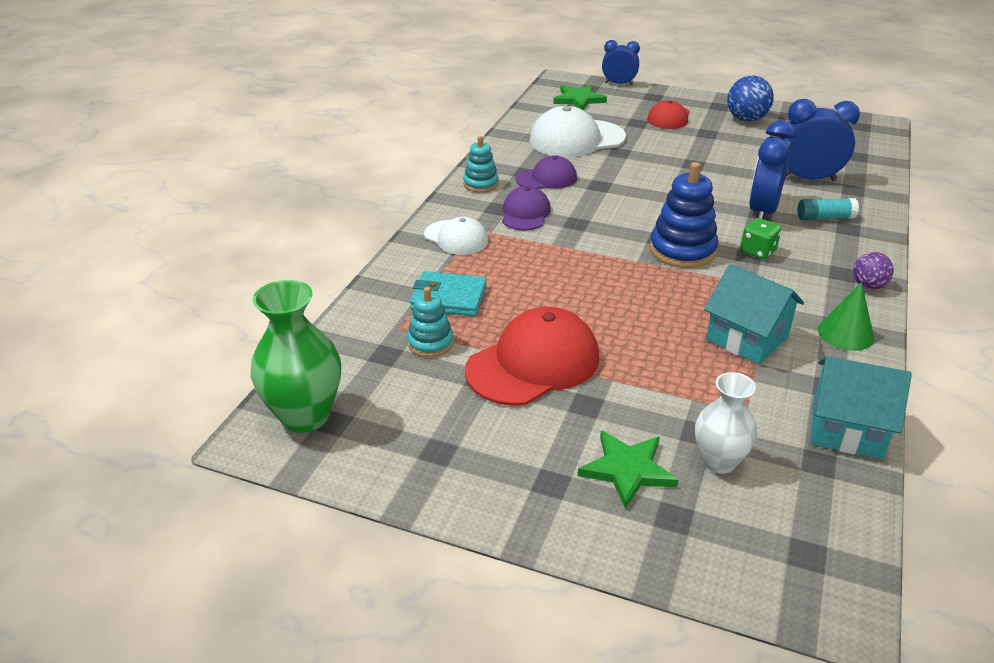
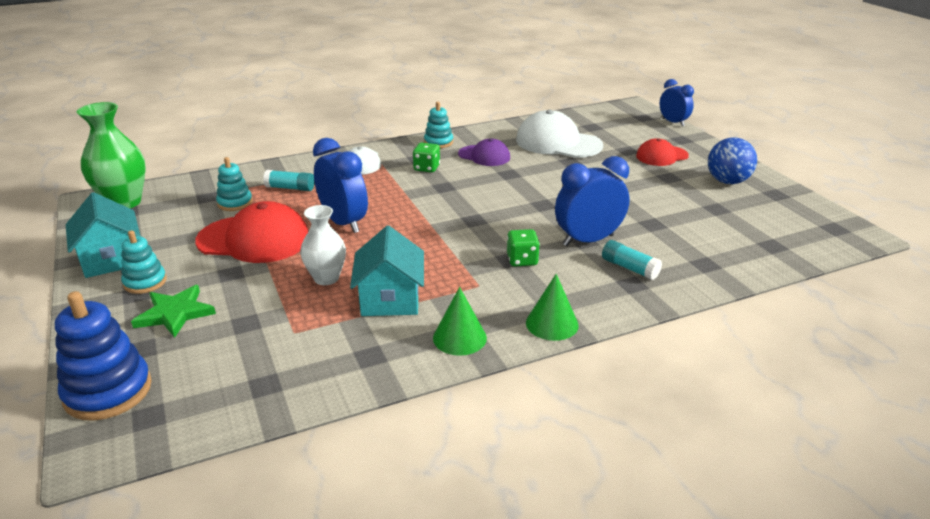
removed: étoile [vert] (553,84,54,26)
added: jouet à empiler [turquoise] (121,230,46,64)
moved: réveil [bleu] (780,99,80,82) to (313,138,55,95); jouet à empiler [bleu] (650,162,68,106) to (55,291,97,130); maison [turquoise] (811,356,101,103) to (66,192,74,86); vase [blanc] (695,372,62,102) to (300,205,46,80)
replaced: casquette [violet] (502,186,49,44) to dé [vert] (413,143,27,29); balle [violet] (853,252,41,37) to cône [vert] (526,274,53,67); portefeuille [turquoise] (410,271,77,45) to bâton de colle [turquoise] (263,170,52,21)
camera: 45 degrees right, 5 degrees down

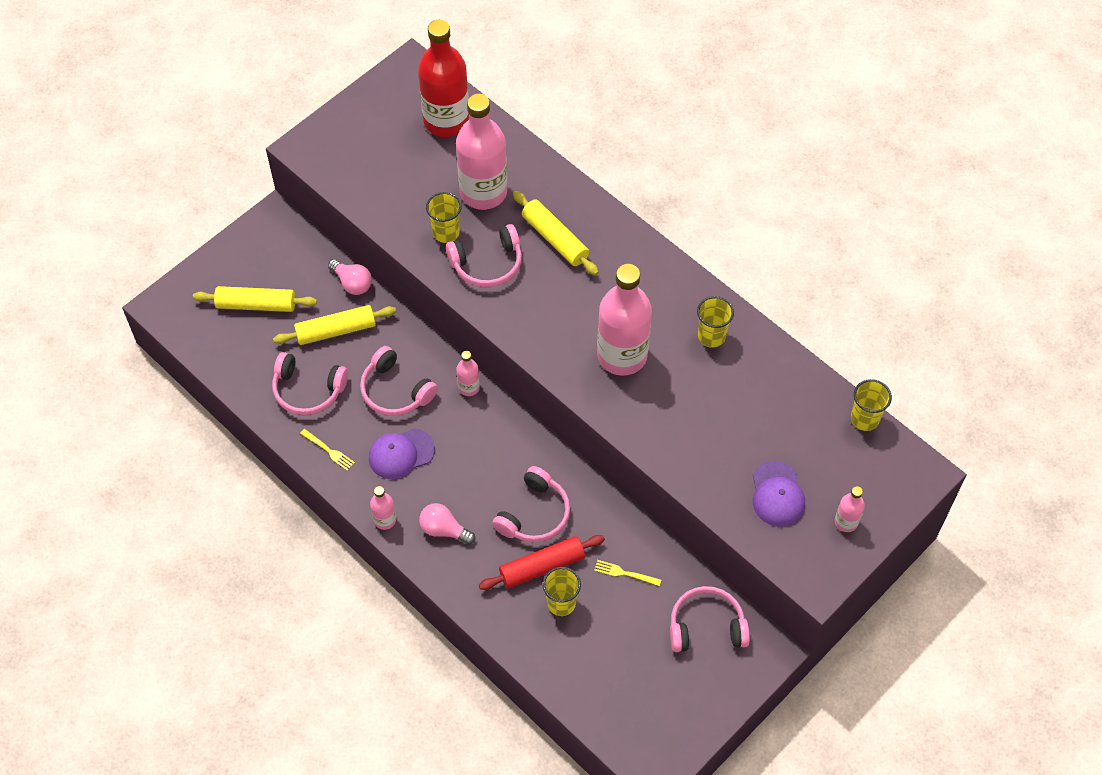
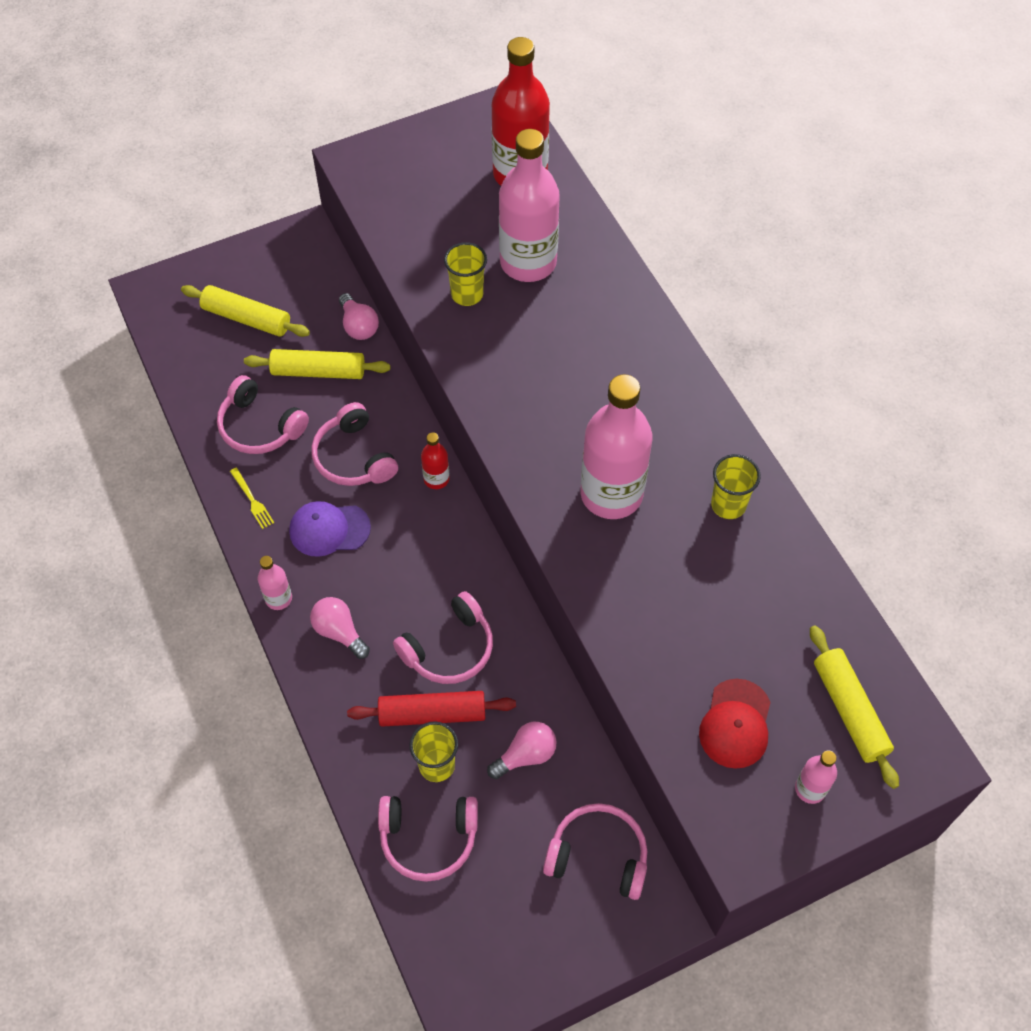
removed: gobelet [jaune] (851,379,41,52)
moved: rouleau à pâtisserie [jaune] (513,191,86,84) to (810,625,89,164); casque audio [rose] (446,224,76,63) to (378,796,100,86)
replaced: fourchette [jaune] (594,560,67,26) to ampoule [rose] (487,722,70,57)
recoloured: bouteille [rose] (456,351,24,45) to bouteille [rouge] (421,432,29,57); casquette [violet] (753,461,52,66) to casquette [rouge] (699,679,72,90)
camera: 20 degrees right, 0 degrees up

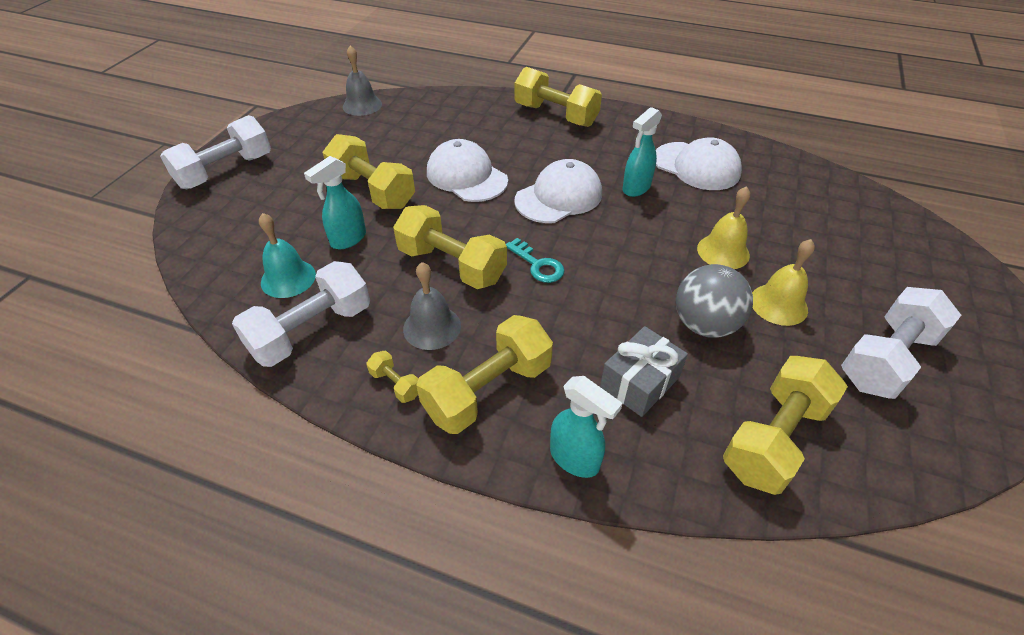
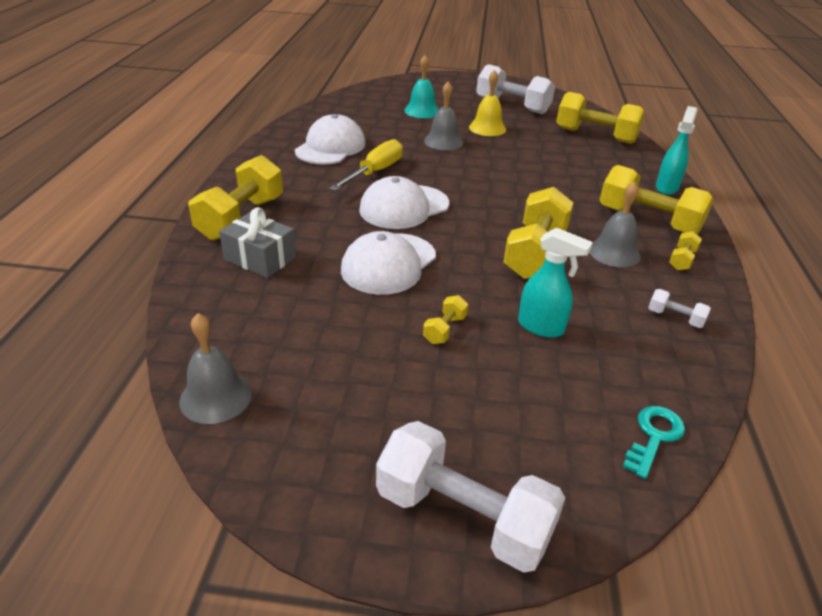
removed: balle [gris] (676,264,77,74)
moved: cloche [turquoise] (259,213,57,85) to (404,55,35,63); clé [turquoise] (506,238,59,45) to (623,406,62,73); cadeau [gris] (600,326,88,91) to (219,207,77,71)
replaced: vaporisateur [turquoise] (622,107,40,90) to tournevis [jaune] (330,139,73,52)
recoloured: cloche [jaune] (697,186,54,83) to cloche [gris] (424,81,39,69)
turned: casquette [blanc] (515,159,87,64) = (359,176,90,53) 75 degrees counterclockwise
resized: haltère [jaune] (323,134,92,75) = (423,295,45,49) x0.45; haltère [blanc] (232,261,138,106) = (648,289,63,39) x0.45
camera: 105 degrees left, 10 degrees down

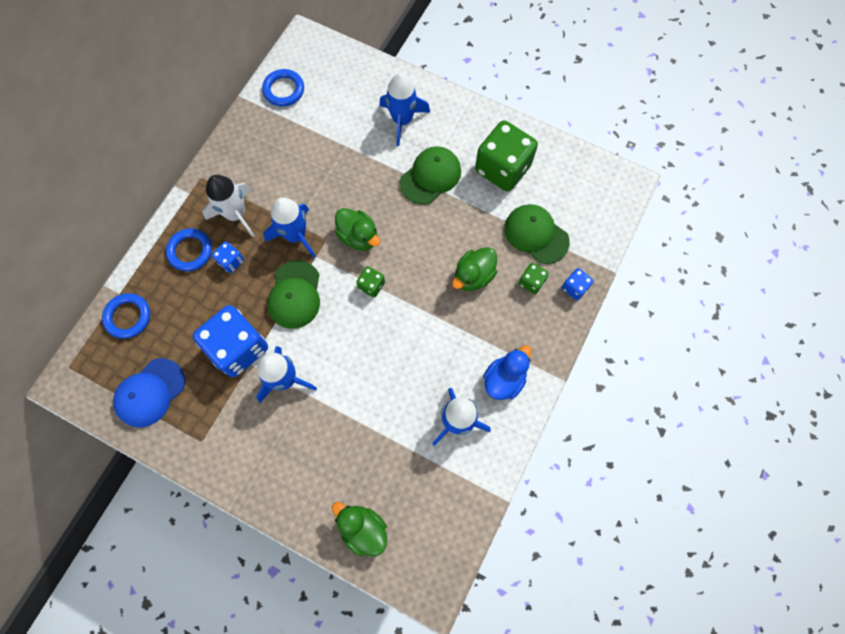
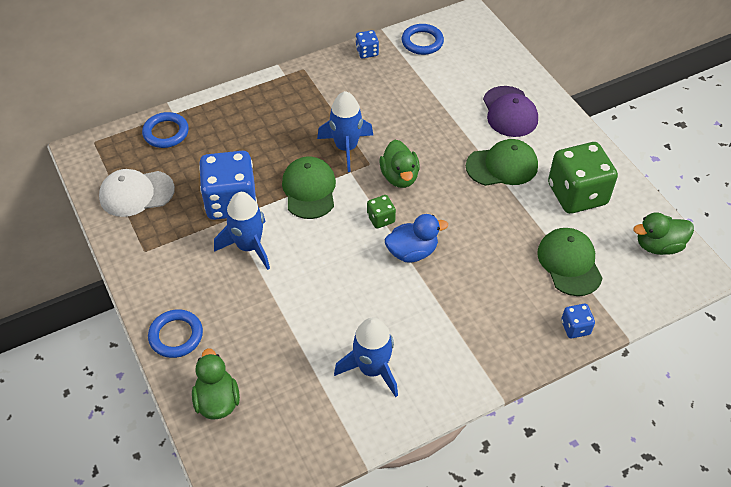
removed: fusée [blanc] (202,175,53,62); dé [vert] (519,263,30,31)
moved: anneau [bleu] (166,228,46,43) to (148,309,55,49); dé [bleu] (212,241,32,32) to (356,30,23,28); canard [vert] (452,247,45,44) to (633,212,61,43); canard [bleu] (483,345,49,55) to (385,214,63,49)
replaced: fusée [bleu] (379,73,51,73) to casquette [violet] (483,86,55,51)
recoloured: casquette [bleu] (113,358,72,70) to casquette [blanc] (99,169,76,48)
turned: casquette [vert] (267,260,53,69) = (282,157,54,62) 135 degrees clockwise
camera: 35 degrees right, 20 degrees down

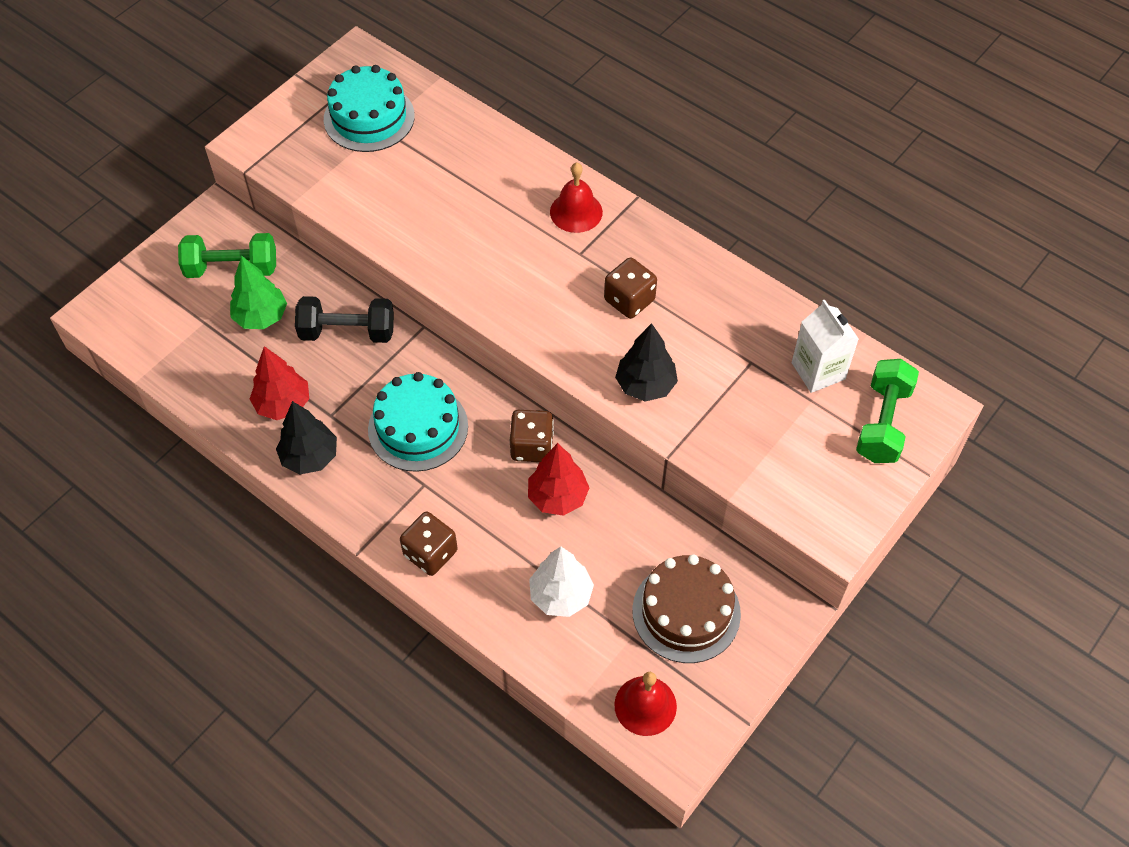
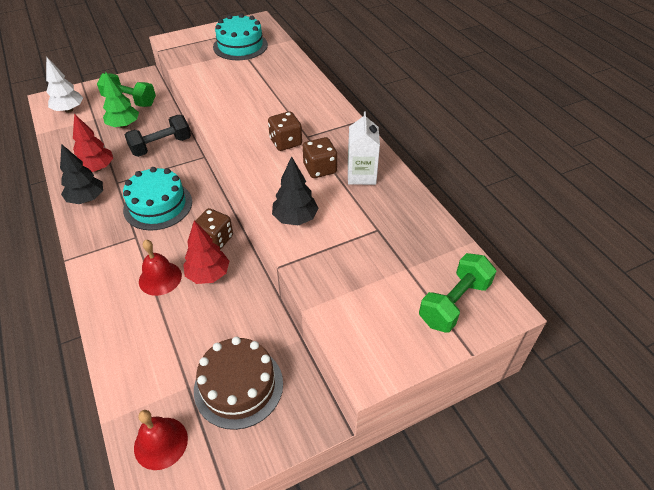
moved: cloche [rouge] (550,163,53,70) to (139,240,43,56); brique de lait [blanc] (792,300,67,93) to (348,112,32,73); dé [marron] (400,512,58,64) to (268,111,34,40); arbre [blanc] (529,546,65,71) to (46,56,37,57)
turned: haltère [noir] (295,296,99,47) = (125,115,66,42) 60 degrees counterclockwise
camera: 25 degrees right, 10 degrees down

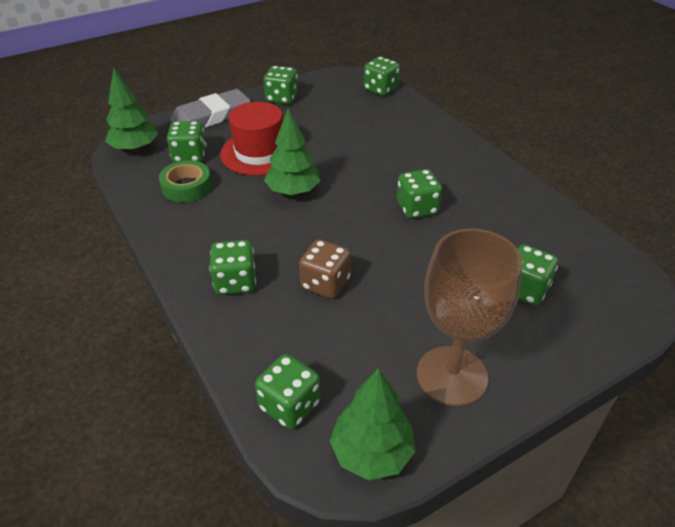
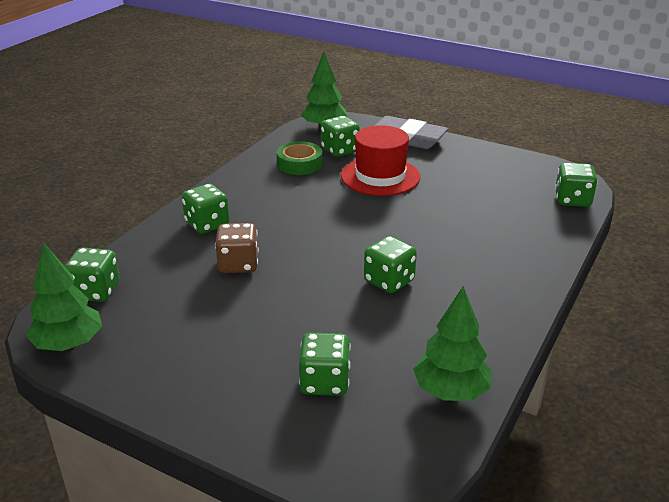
removed: dé [vert] (263,66,35,38); verre à pied [marron] (417,228,106,178)
moved: arbre [vert] (264,108,57,88) to (413,286,78,115)
camera: 60 degrees right, 10 degrees down

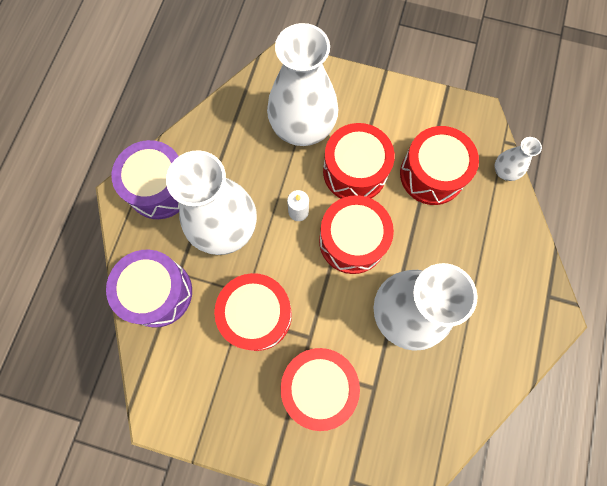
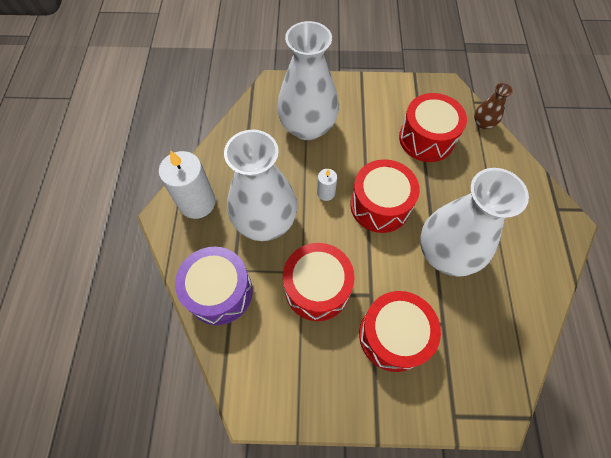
removed: tambour [rouge] (323,123,72,76)
replaced: tambour [violet] (111,140,69,79) to bougie [blanc] (159,150,56,69)
recoloured: vase [blanc] (495,137,47,44) to vase [marron] (474,83,39,46)
camera: 15 degrees left, 10 degrees down

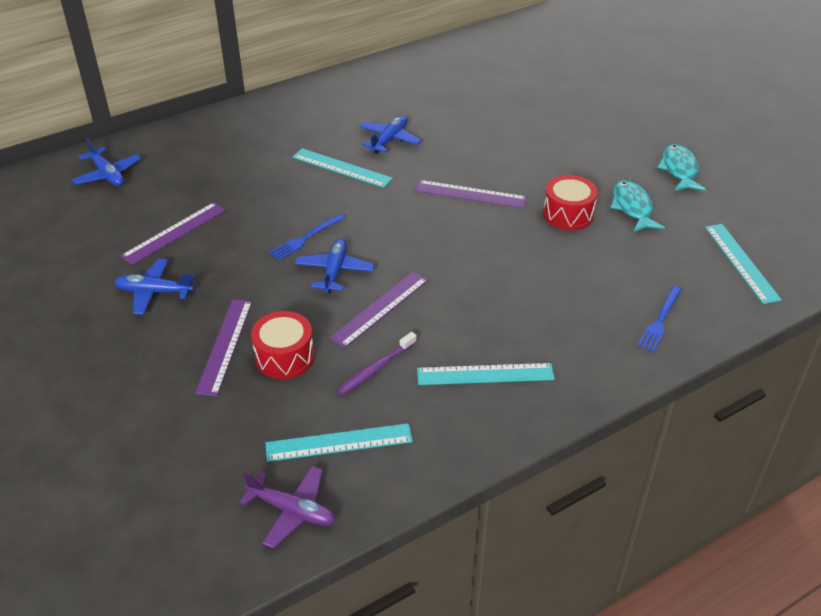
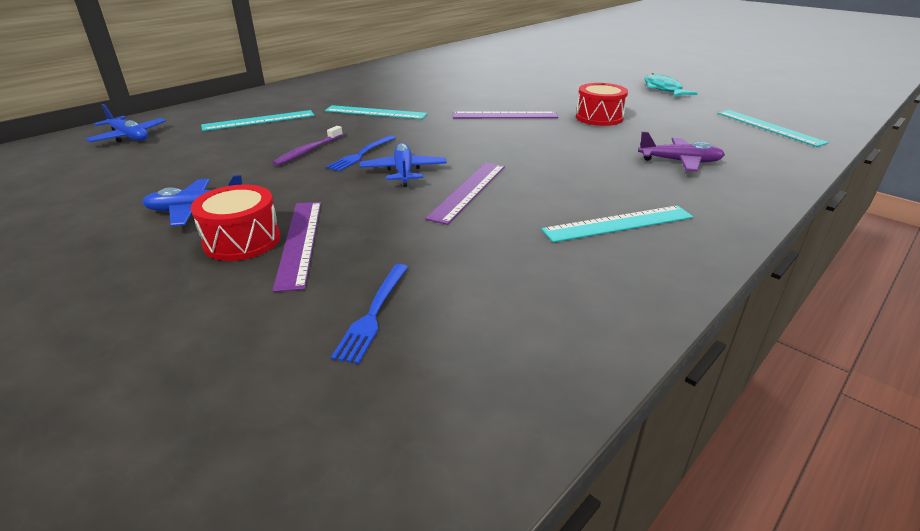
removed: avion [bleu] (359,115,63,39); poisson [turquoise] (611,180,54,52); règle [violet] (121,202,105,63)
moved: fourchette [bleu] (637,286,45,66) to (331,264,77,100); tambour [rouge] (251,311,63,68) to (191,184,89,77); brosse à dents [violet] (337,332,80,63) to (272,126,71,40); règle [turquoise] (266,423,147,39) to (201,110,113,21); avion [violet] (240,466,96,83) to (638,131,87,40)
camera: 15 degrees left, 10 degrees down

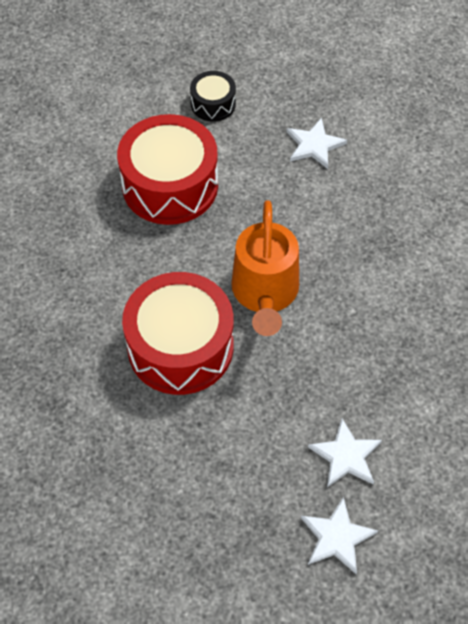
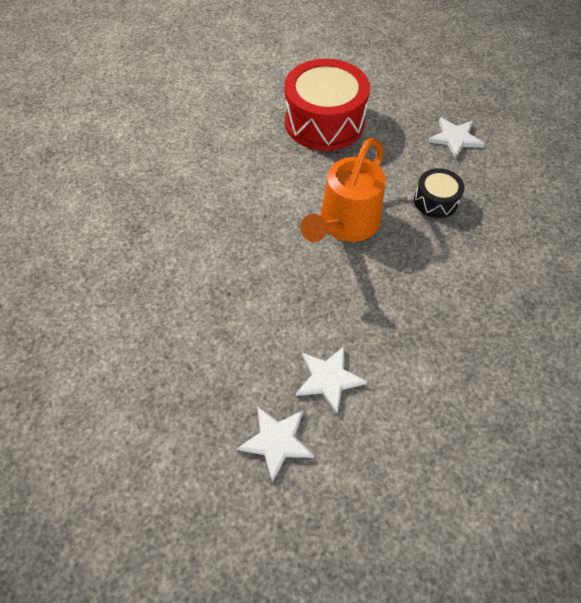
removed: tambour [rouge] (122,272,111,123)
moved: tambour [noir] (190,71,46,51) to (414,168,51,50)
camera: 30 degrees right, 0 degrees up

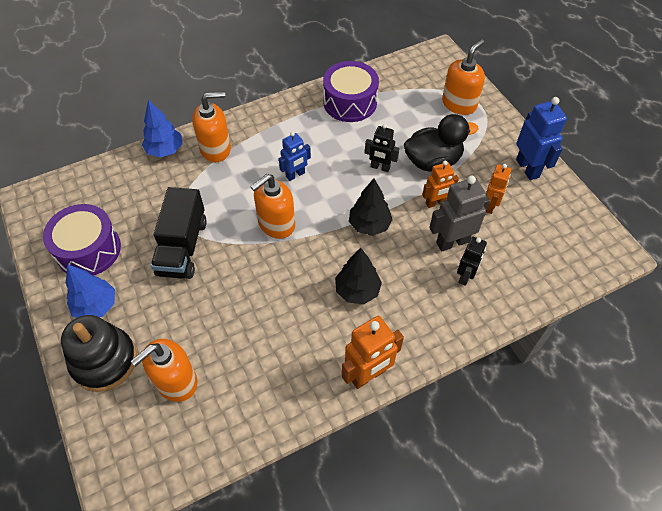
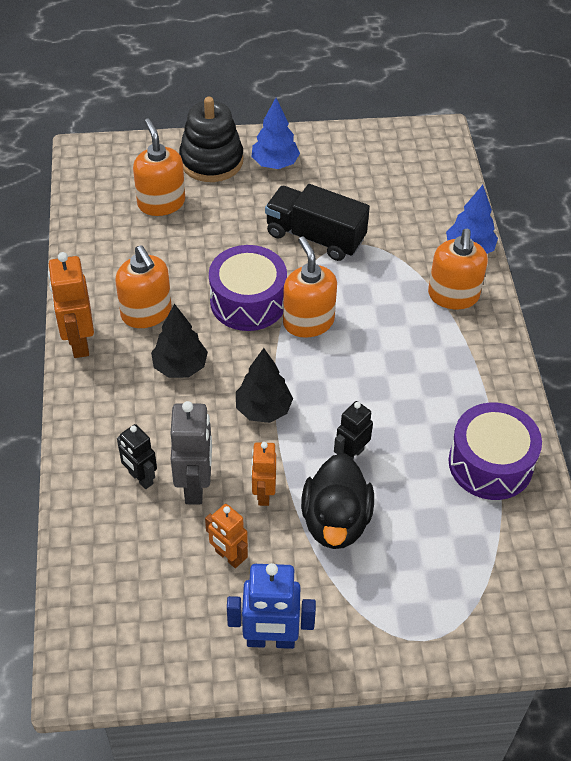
removed: robot [bleu] (279,132,32,49)
moved: distributeur de savon [orange] (442,39,43,76) to (115,245,57,83); tambour [violet] (43,204,78,72) to (209,245,78,86)
camera: 110 degrees right, 5 degrees down

